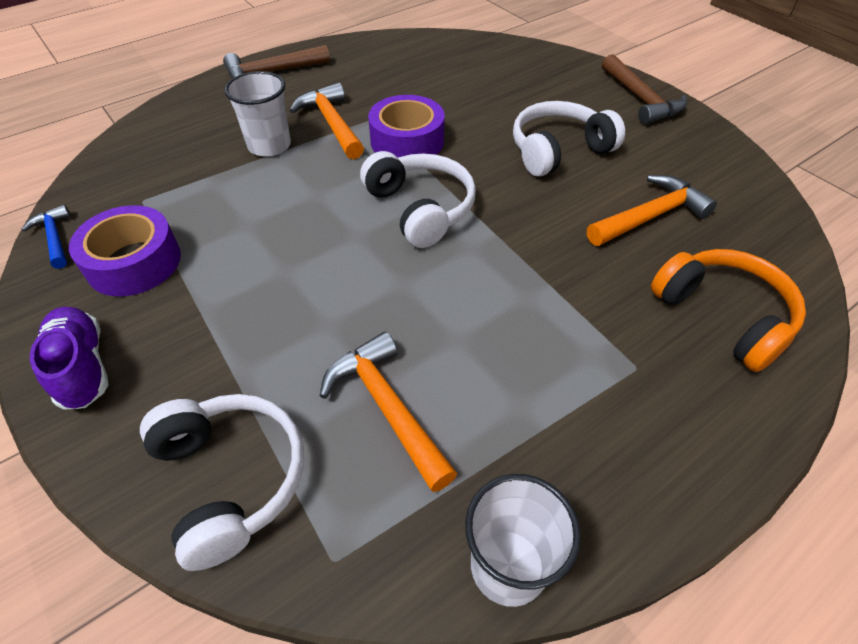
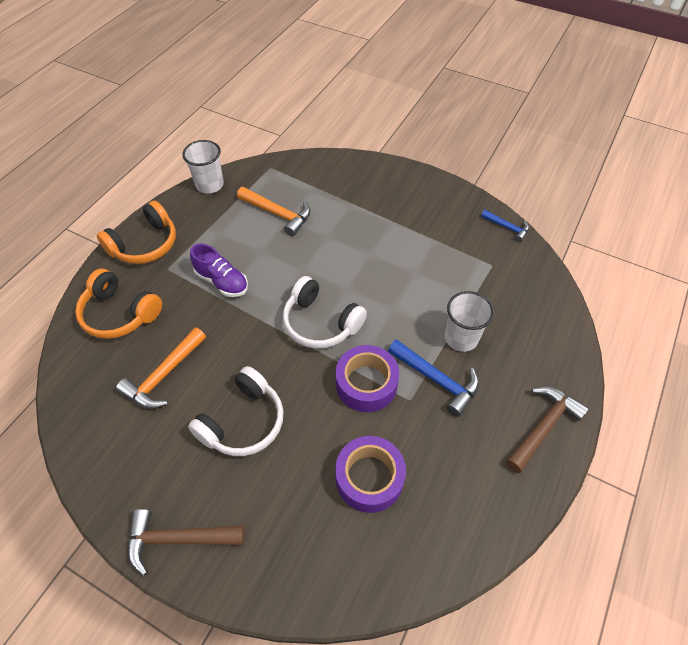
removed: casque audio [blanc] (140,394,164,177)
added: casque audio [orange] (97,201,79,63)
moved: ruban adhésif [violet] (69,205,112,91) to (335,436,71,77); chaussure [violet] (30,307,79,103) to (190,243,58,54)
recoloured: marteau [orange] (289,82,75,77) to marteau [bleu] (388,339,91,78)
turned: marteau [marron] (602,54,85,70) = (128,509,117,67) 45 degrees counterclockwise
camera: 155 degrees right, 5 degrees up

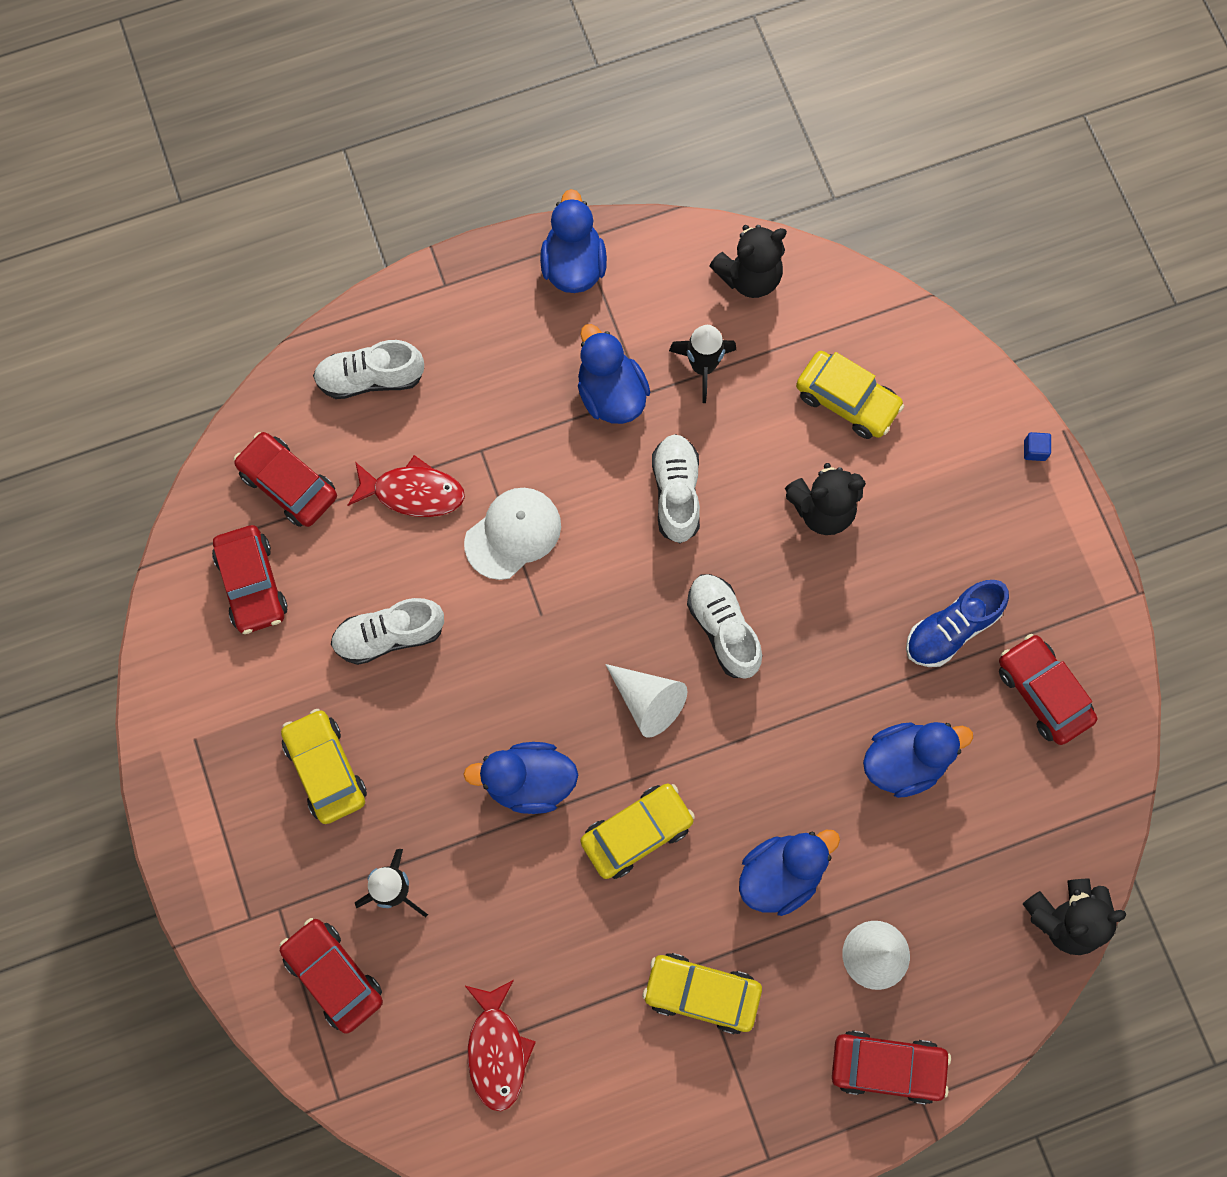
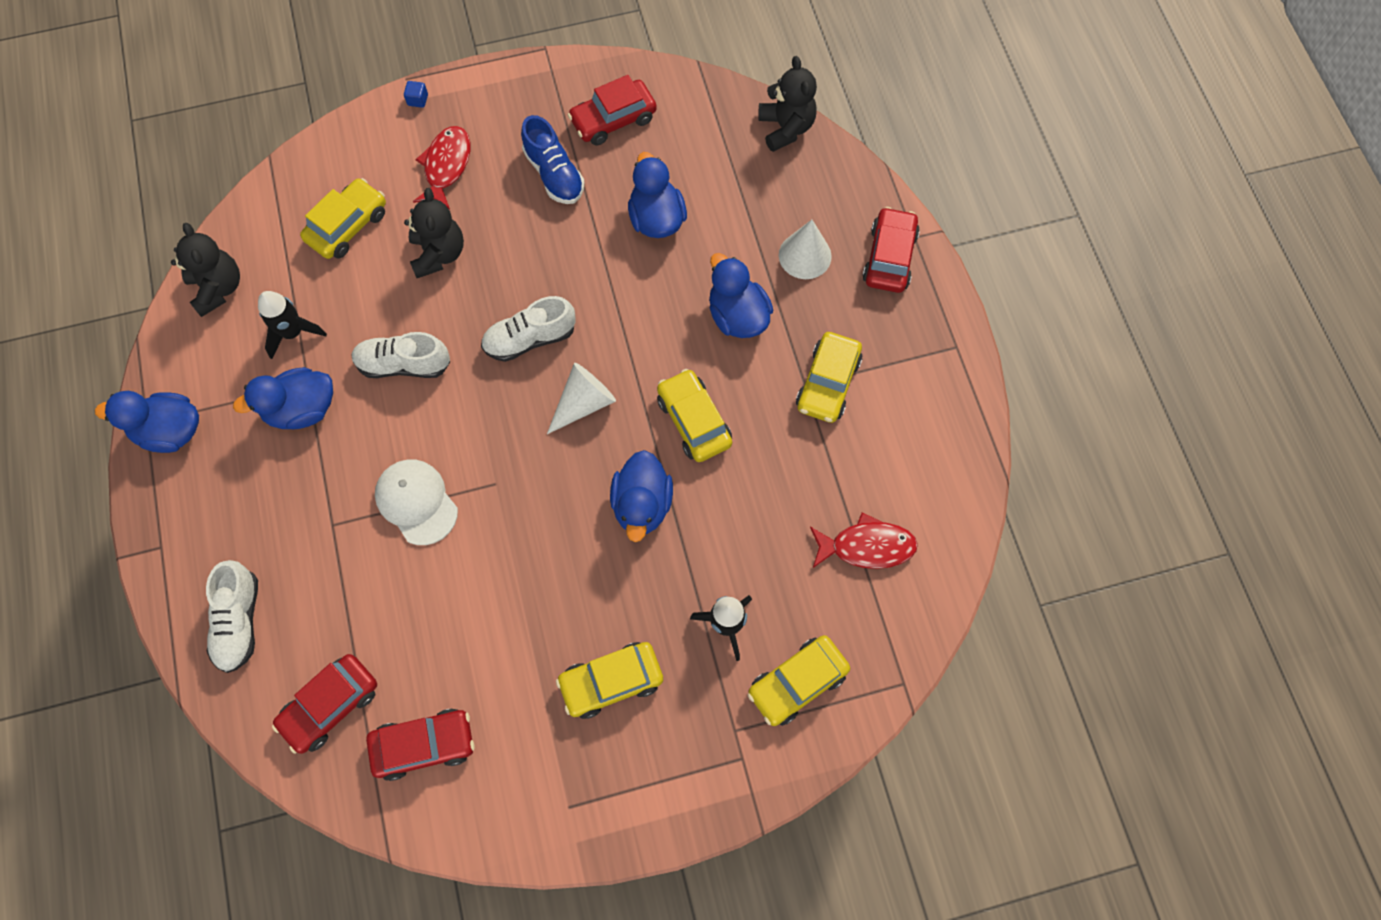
removed: chaussure [blanc] (331,598,113,67)
moved: poisson [rouge] (348,455,117,62) to (413,126,57,84)
recoloured: voiture [rouge] (280,918,103,115) to voiture [jaune] (748,635,102,91)
camera: 85 degrees left, 5 degrees down

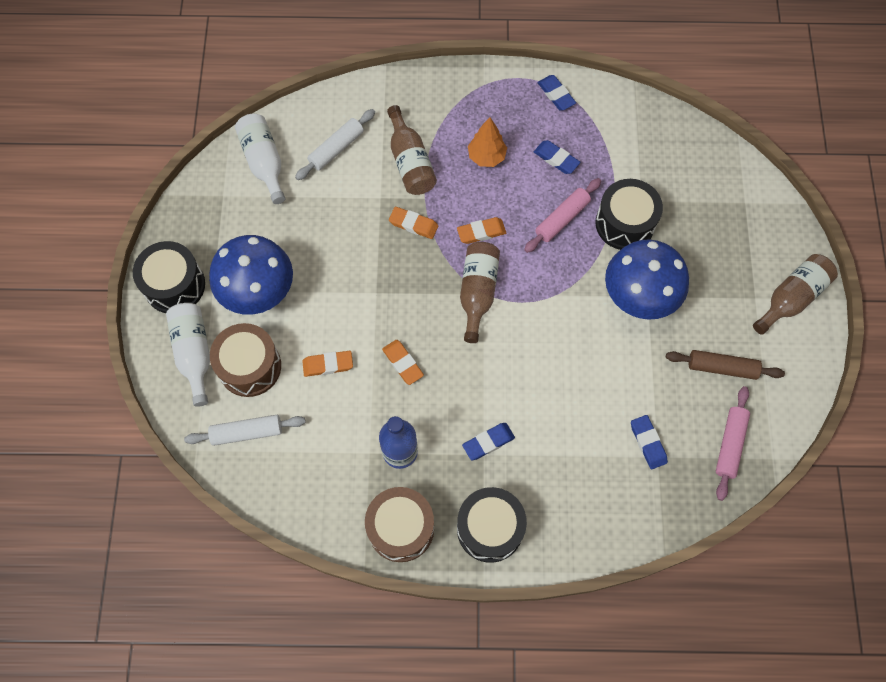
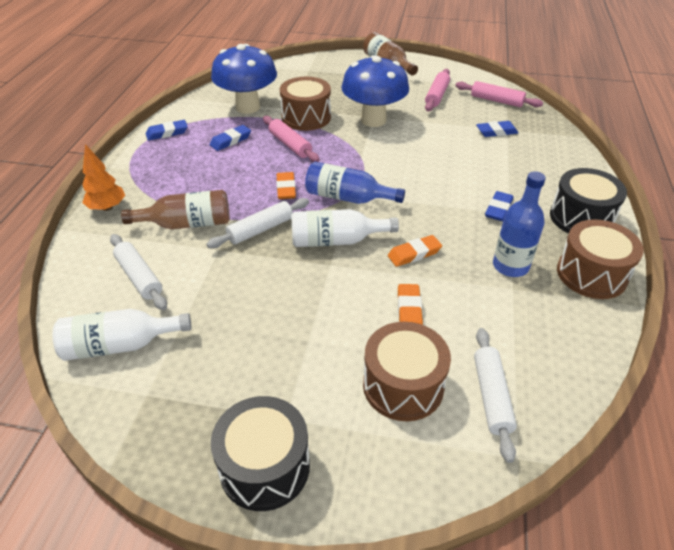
moved: arbre [orange] (468,117,39,50) to (82,144,43,67); champignon [bleu] (209,235,84,80) to (211,44,66,70); bouteille [blanc] (166,303,44,104) to (291,209,108,38)
replaced: gomme [orange] (389,207,49,32) to rouleau à pâtisserie [blanc] (206,198,103,50)
recoloured: tambour [noir] (595,179,68,71) to tambour [marron] (280,77,51,54); bouteille [marron] (460,242,40,101) to bouteille [bleu] (305,162,100,42); rouleau à pâtisserie [marron] (666,350,119,30) to rouleau à pâtisserie [rose] (425,69,25,42)
turned: gomme [bleu] (462,423,53,37) = (485,191,28,30) 45 degrees clockwise
camera: 80 degrees left, 25 degrees down

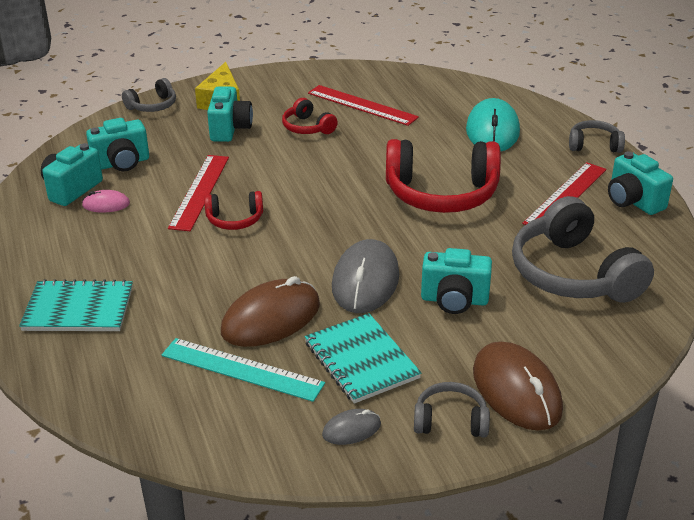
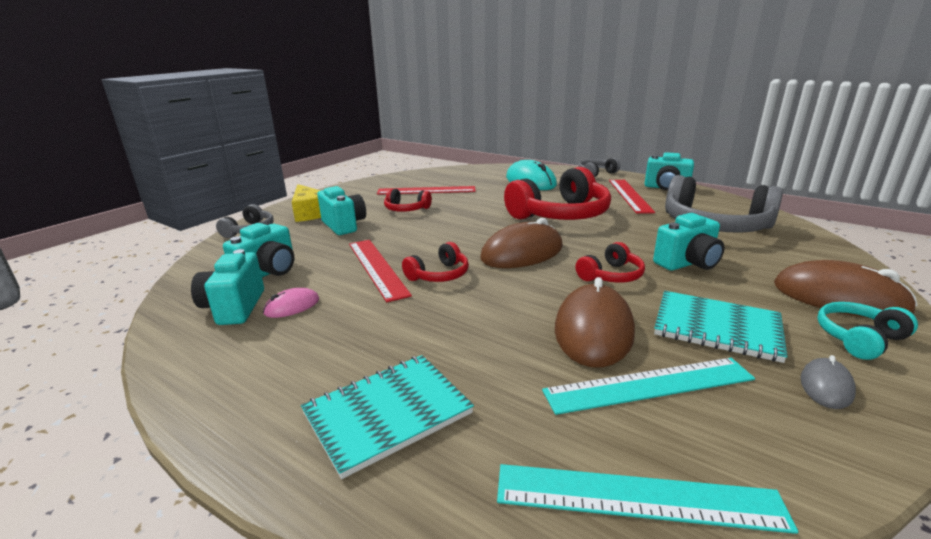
added: souris [marron] (480,218,83,50); règle [turquoise] (497,464,301,70)
replaced: souris [gris] (332,239,67,74) to casque audio [rouge] (575,242,70,41)
recoloured: casque audio [gris] (414,382,76,55) to casque audio [turquoise] (817,302,101,58)
camera: 35 degrees left, 10 degrees down

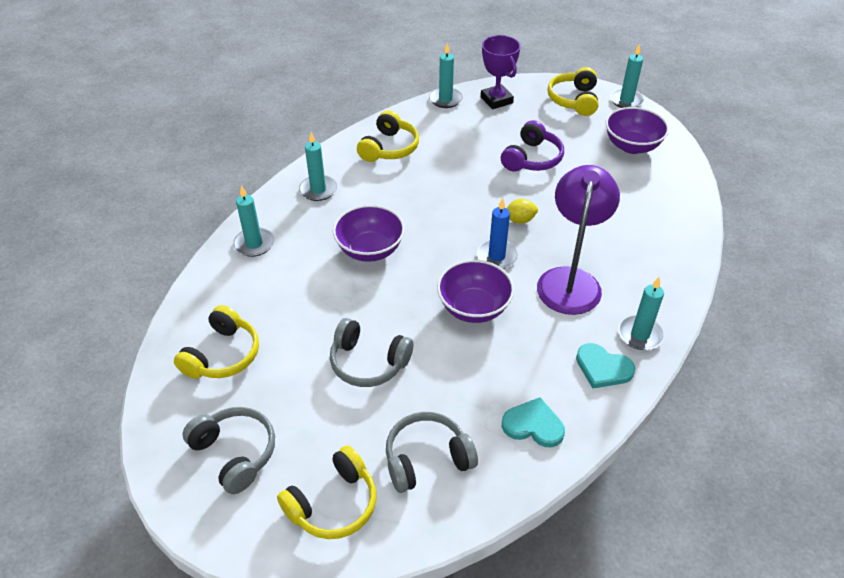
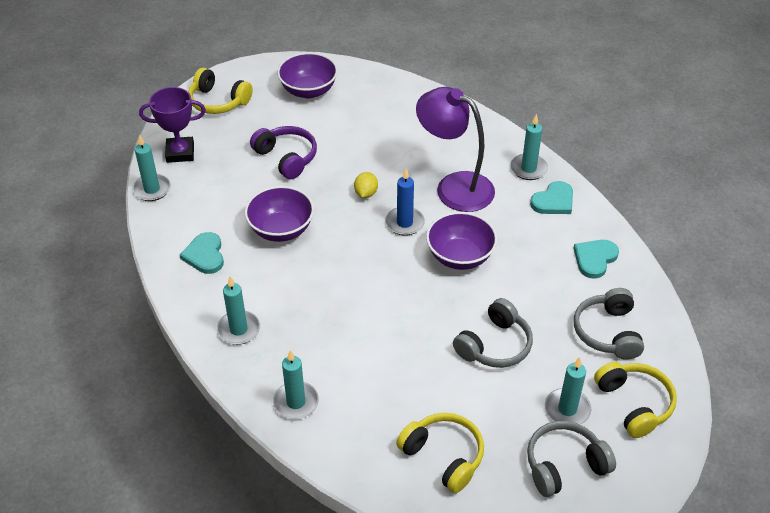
moved: bougie [turquoise] (610,44,34,64) to (545,357,46,67); bol [violet] (333,205,72,57) to (245,186,69,56)
replaced: casque audio [jaune] (357,110,62,52) to cœur [turquoise] (180,232,44,42)
camera: 70 degrees left, 0 degrees up

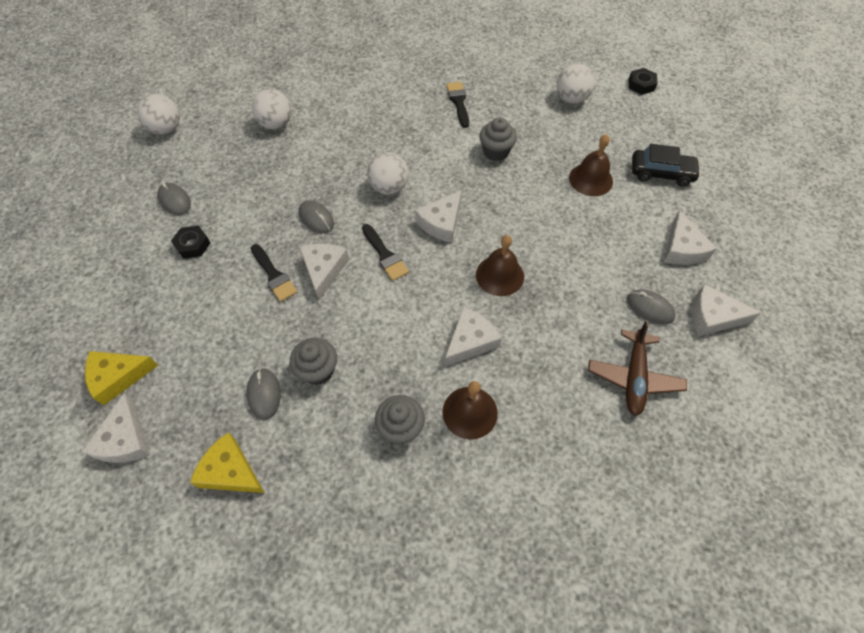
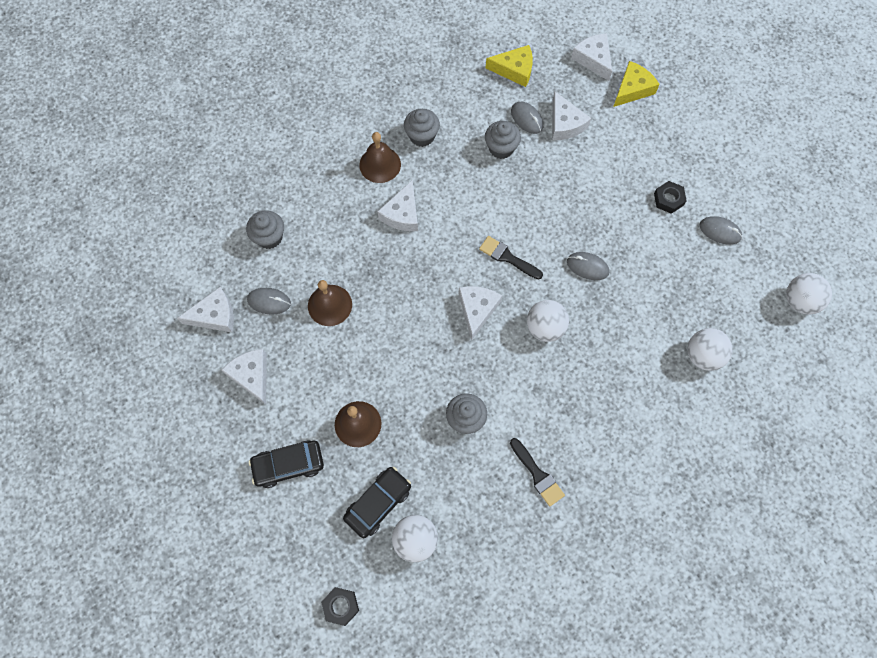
removed: pinceau [noir] (251,244,46,58)
added: voiture [noir] (343,467,68,71)
moved: cloche [marron] (476,235,48,61) to (308,280,44,46); fromage [blanc] (300,244,49,56) to (552,91,39,49)
replaced: avion [marron] (588,320,99,96) to muffin [gris] (246,210,38,39)
camera: 155 degrees right, 10 degrees up

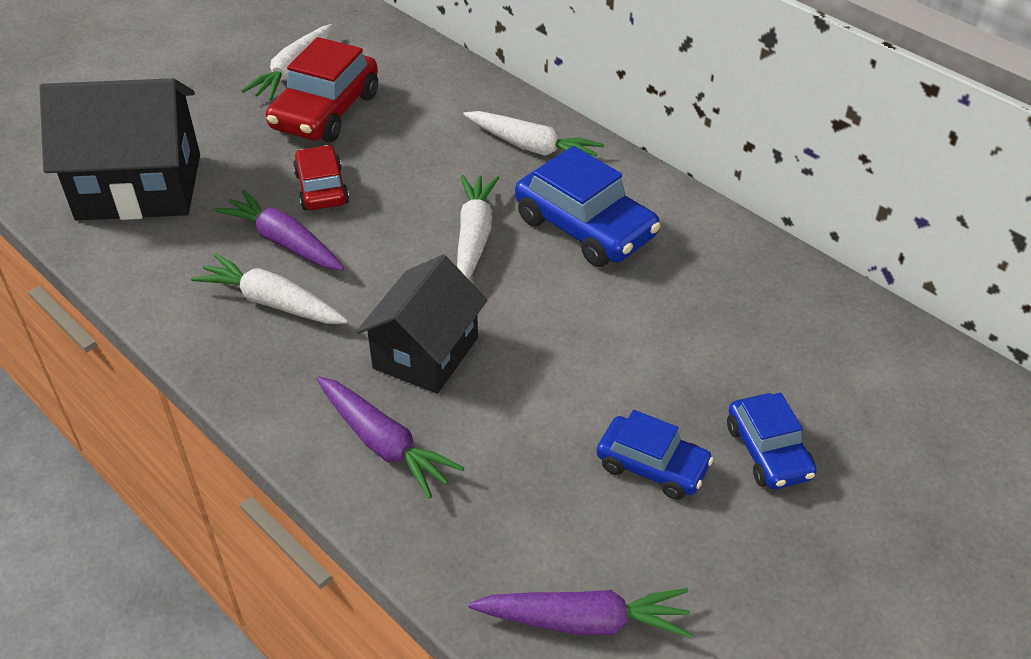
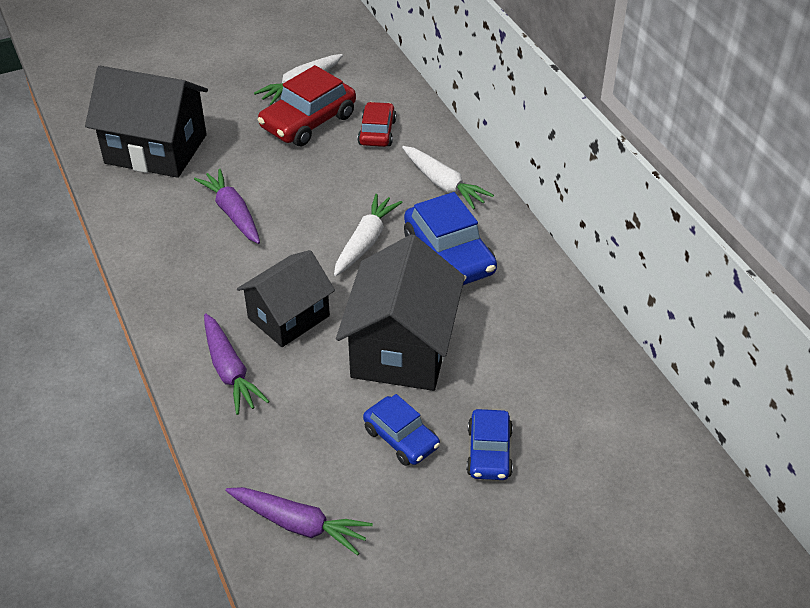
removed: carotte [blanc] (191,254,157,70)
added: maison [noir] (336,234,129,157)
moved: voiture [rouge] (293,145,56,65) to (358,102,38,45)
camera: 20 degrees right, 0 degrees up

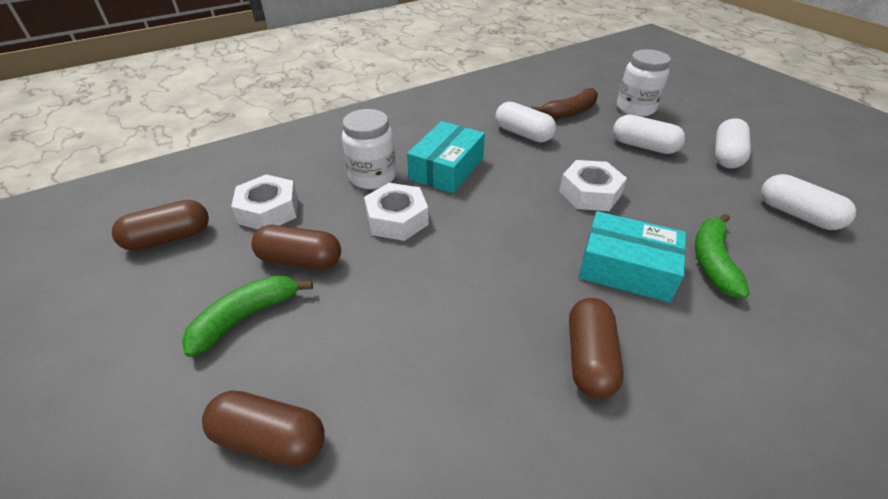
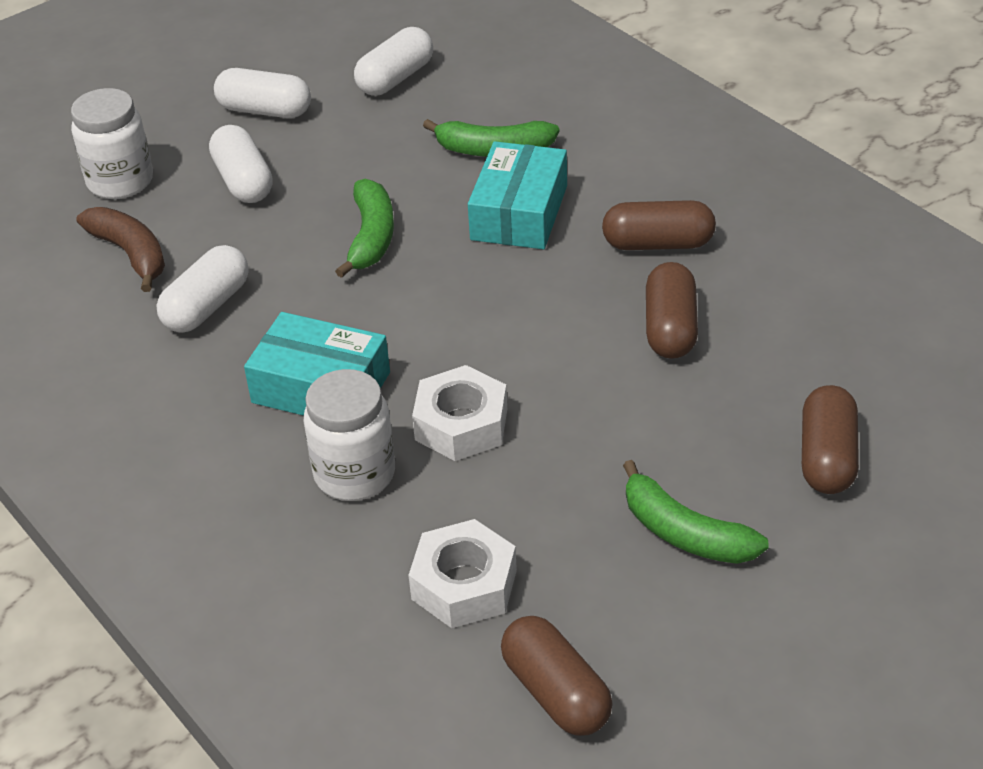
moved: gélule [marron] (251,225,90,45) to (646,262,52,97)
replaced: écrou [blanc] (559,160,68,51) to banane [vert] (335,179,59,99)
turned: gélule [blanc] (613,114,72,40) = (209,125,64,78) 45 degrees counterclockwise
camera: 95 degrees left, 0 degrees up

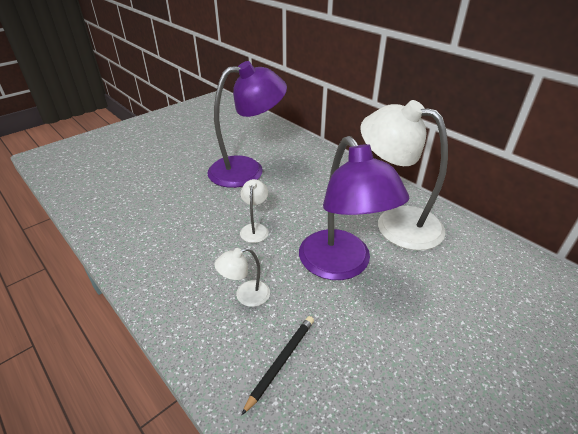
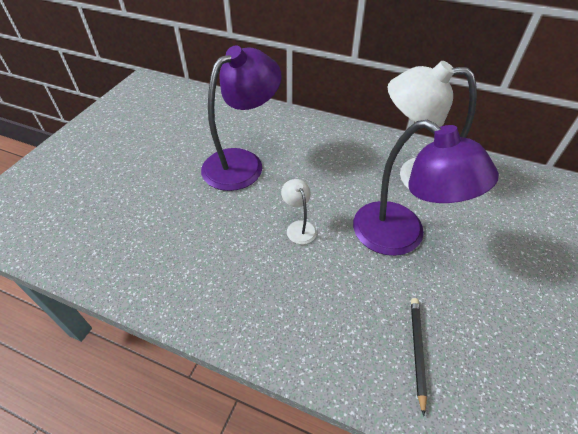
removed: lampe [blanc] (215,248,55,59)
camera: 25 degrees left, 10 degrees up

